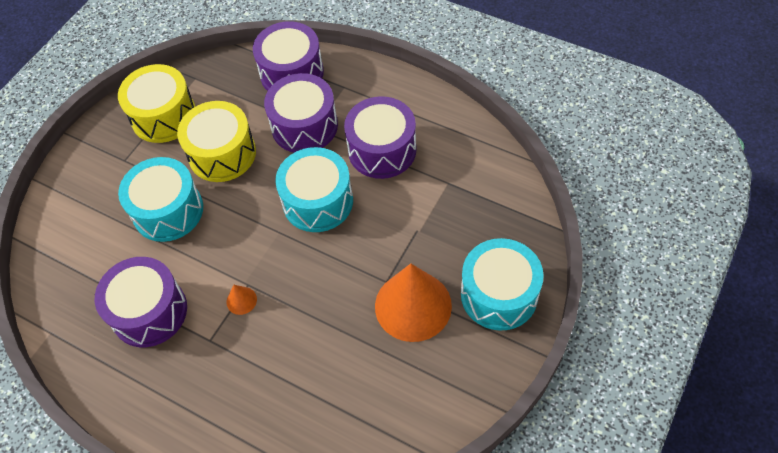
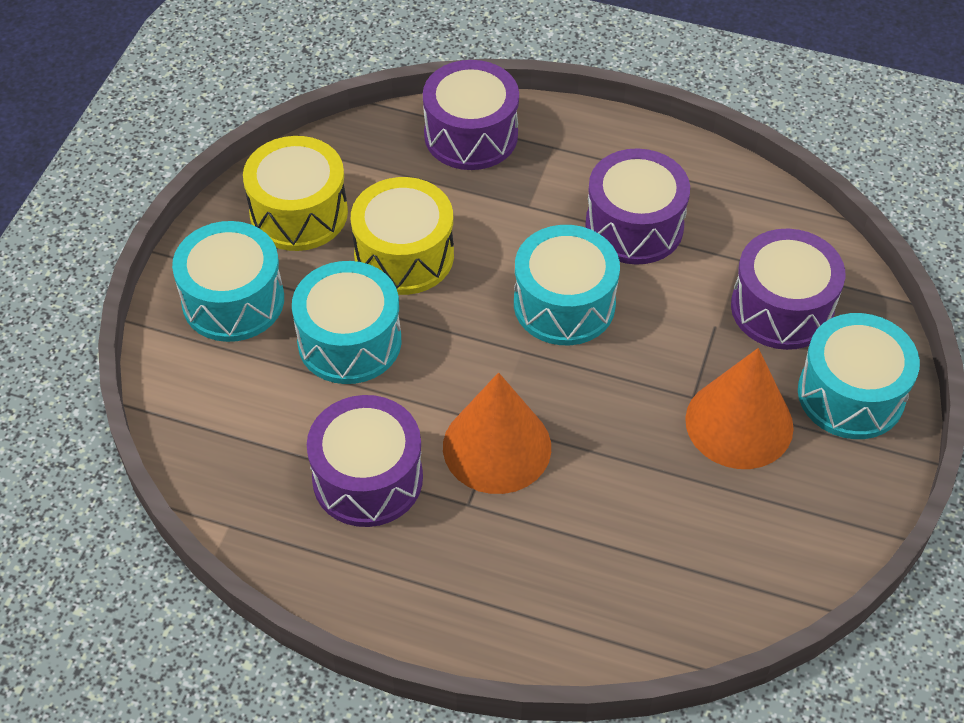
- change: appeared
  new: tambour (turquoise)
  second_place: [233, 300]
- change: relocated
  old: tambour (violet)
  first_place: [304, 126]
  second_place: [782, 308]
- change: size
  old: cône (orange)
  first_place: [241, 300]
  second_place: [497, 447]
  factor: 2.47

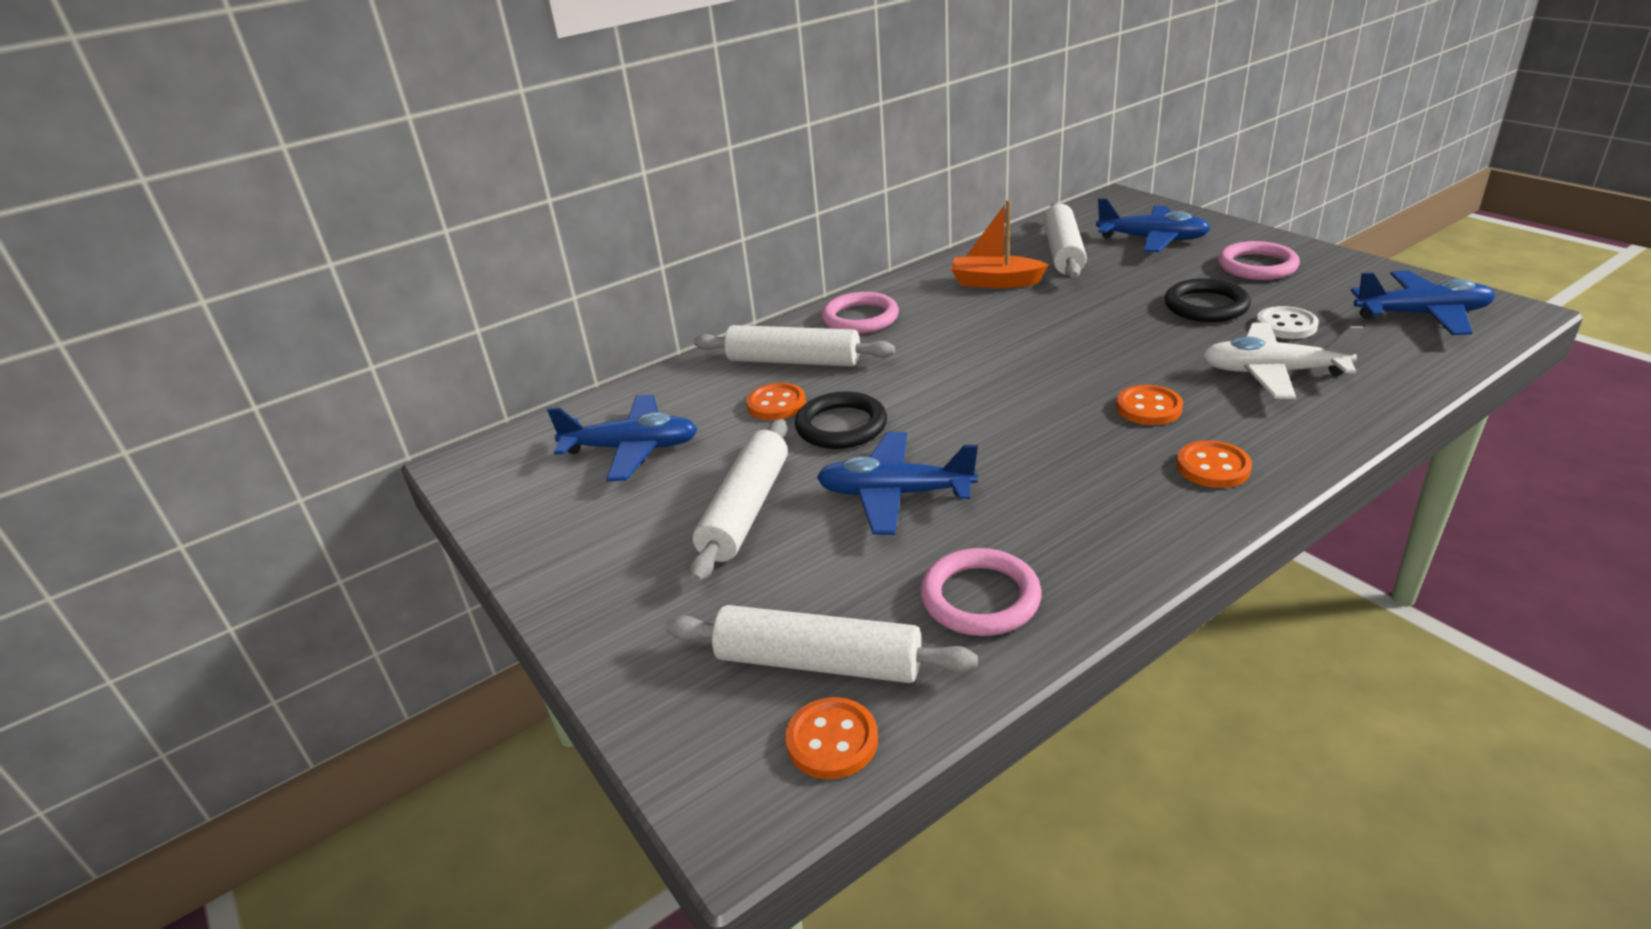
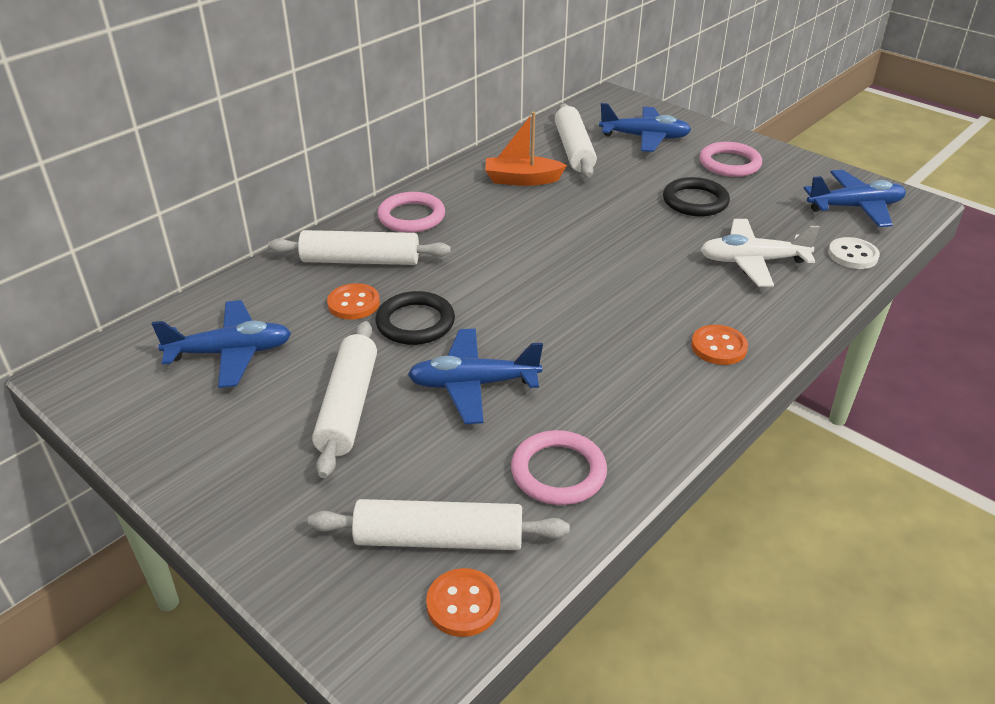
- change: missing
  old: bouton (orange)
  first_place: [1148, 408]
- change: relocated
  old: bouton (blanc)
  first_place: [1286, 325]
  second_place: [852, 255]

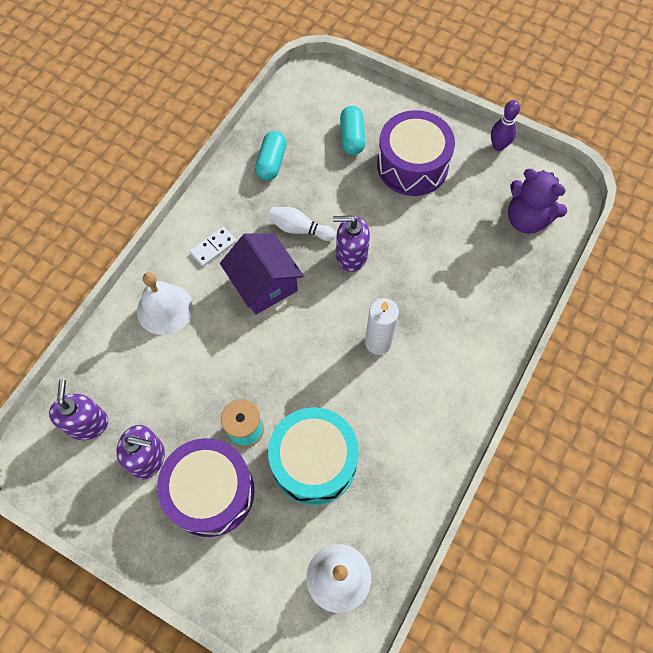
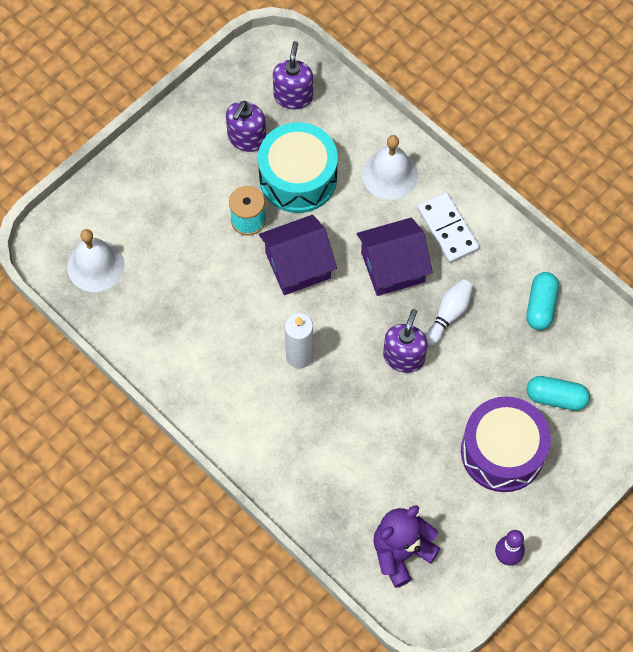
- change: missing
  old: tambour (violet)
  first_place: [211, 492]
- change: appeared
  new: maison (violet)
  second_place: [298, 265]
- change: relocated
  old: tambour (turquoise)
  first_place: [314, 461]
  second_place: [298, 178]
- change: spun
  old: distributeur de savon (violet)
  first_place: [87, 423]
  second_place: [293, 96]
  degrees: -90
- change: spun
  old: gélule (turquoise)
  first_place: [271, 162]
  second_place: [540, 306]
  degrees: 75
- change: size
  old: domino (blanc)
  first_place: [213, 247]
  second_place: [447, 229]
  factor: 1.53

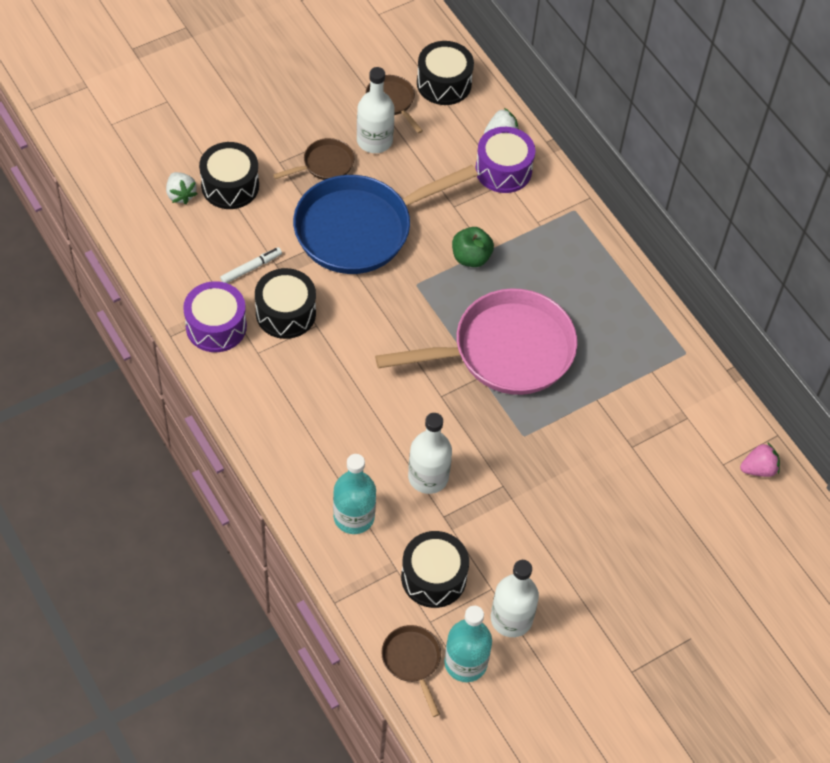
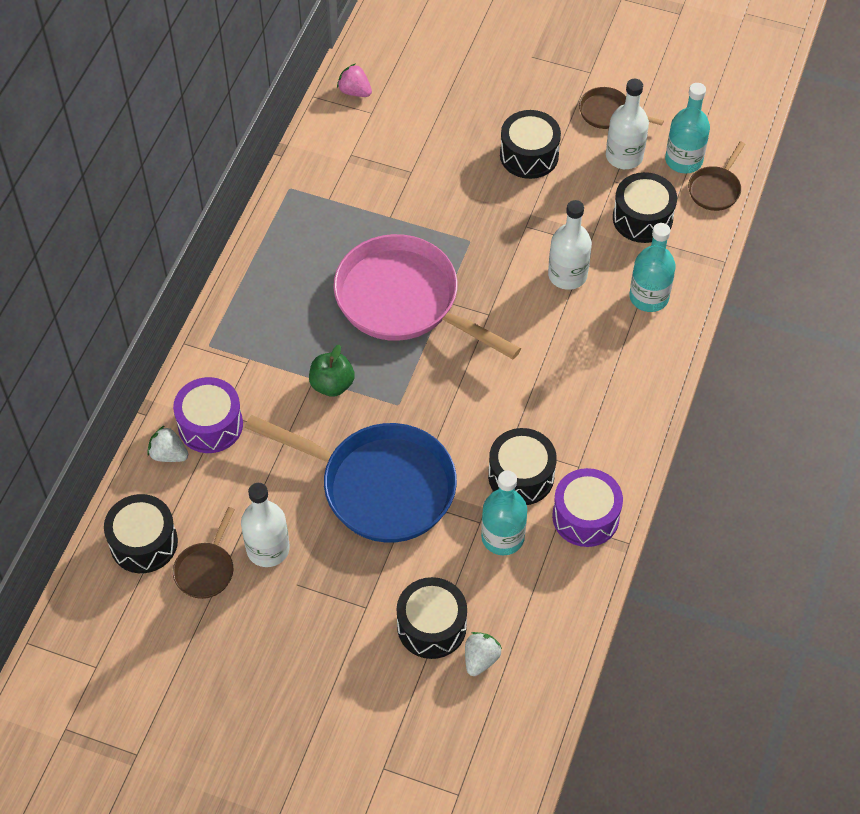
- change: appeared
  new: tambour (noir)
  second_place: [529, 155]
- change: relocated
  old: poêle (marron)
  first_place: [325, 164]
  second_place: [608, 113]
- change: exchanged
  old: feutre (blanc)
  new: bouteille (turquoise)
  first_place: [251, 268]
  second_place: [502, 537]

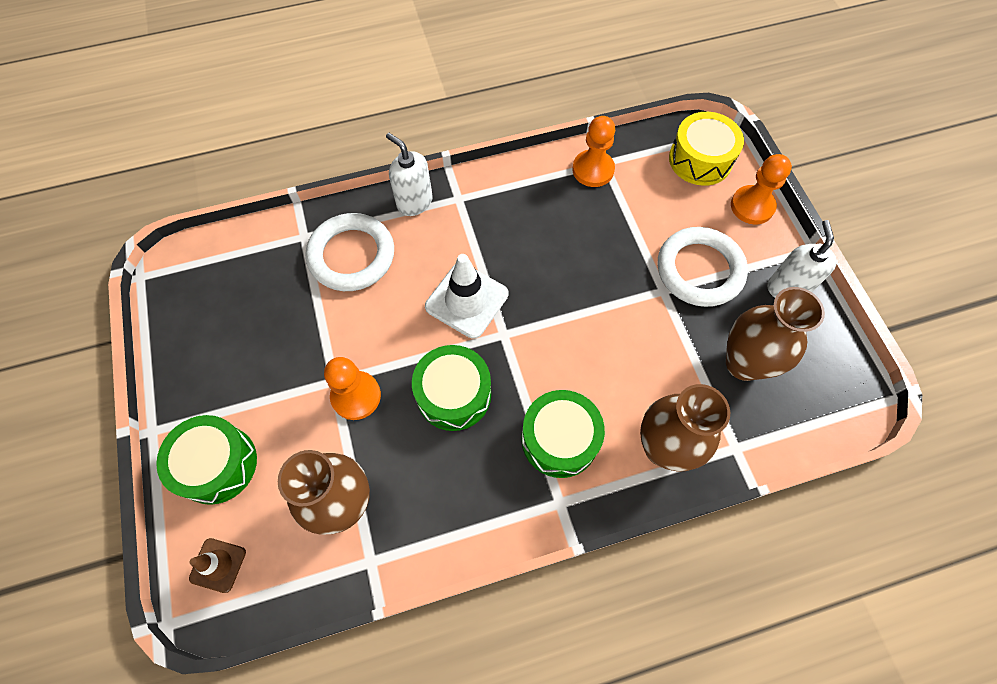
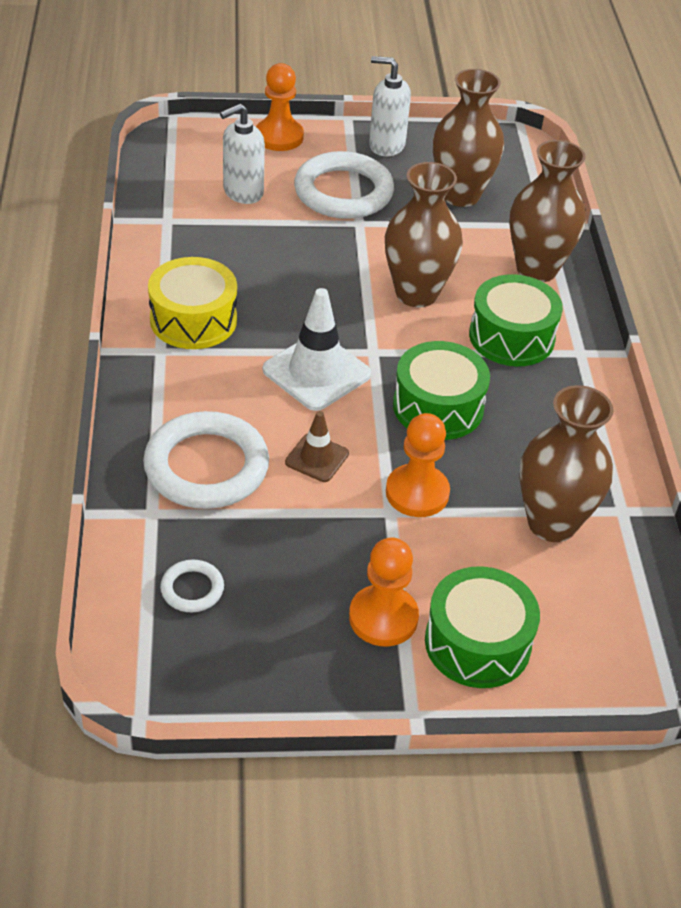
- change: appeared
  new: anneau (blanc)
  second_place: [192, 589]
- change: appeared
  new: vase (marron)
  second_place: [416, 293]
- change: relocated
  old: cône de chantier (marron)
  first_place: [218, 565]
  second_place: [317, 458]
- change: relocated
  old: distributeur de savon (blanc)
  first_place: [414, 202]
  second_place: [242, 192]
- change: relocated
  old: pion (orange)
  first_place: [593, 170]
  second_place: [383, 617]
- change: relocated
  old: tambour (jaune)
  first_place: [700, 160]
  second_place: [193, 320]

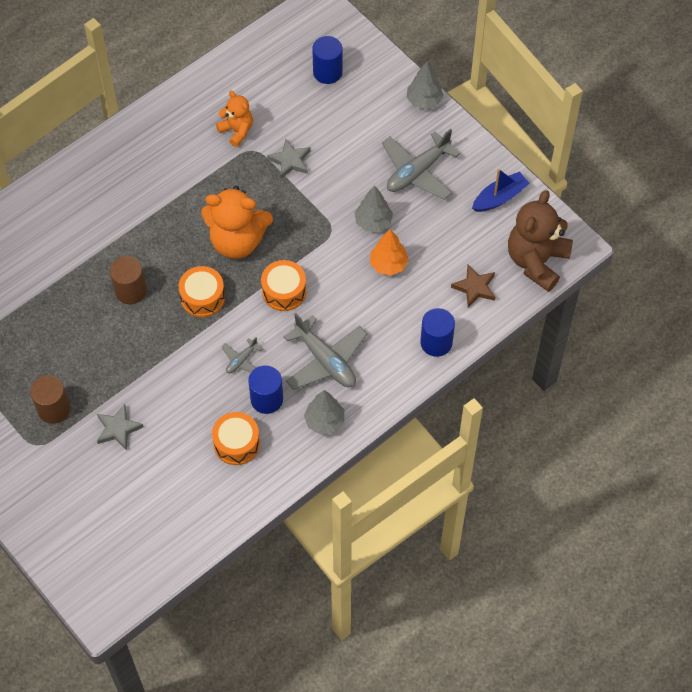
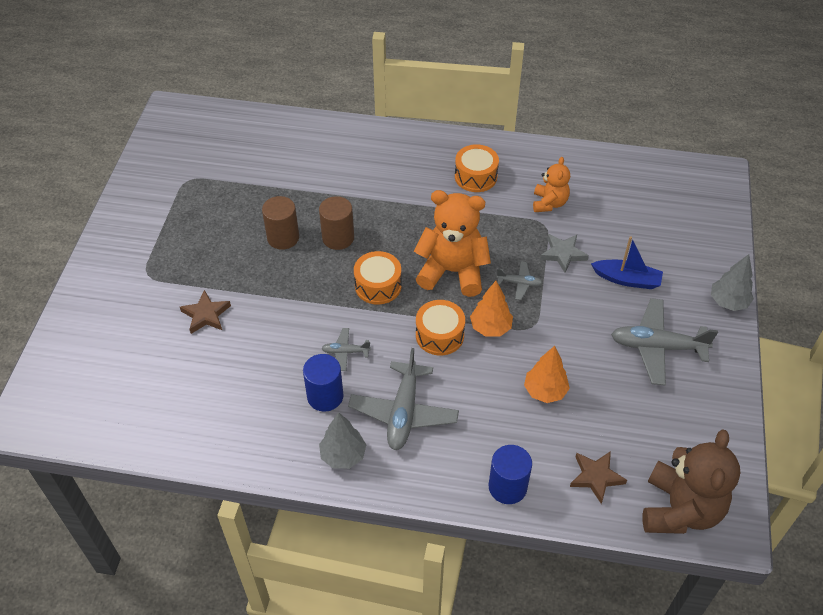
- change: missing
  old: cylindre (bleu)
  first_place: [327, 72]
- change: missing
  old: arbre (gris)
  first_place: [373, 222]
- change: appeared
  new: arbre (orange)
  second_place: [490, 328]
- change: appeared
  new: avion (gris)
  second_place: [519, 283]
- change: relocated
  old: cylindre (marron)
  first_place: [53, 409]
  second_place: [283, 237]
- change: relocated
  old: tambour (orange)
  first_place: [236, 443]
  second_place: [475, 176]
- change: relocated
  old: bateau (bleu)
  first_place: [499, 197]
  second_place: [627, 279]
- change: colour
  old: étoile (gris)
  new: étoile (marron)
  first_place: [118, 429]
  second_place: [206, 315]
- change: spun
  old: ours en peluche (orange)
  first_place: [237, 241]
  second_place: [452, 271]
  degrees: 135
- change: spun
  old: ours en peluche (marron)
  first_place: [536, 261]
  second_place: [680, 509]
  degrees: 120

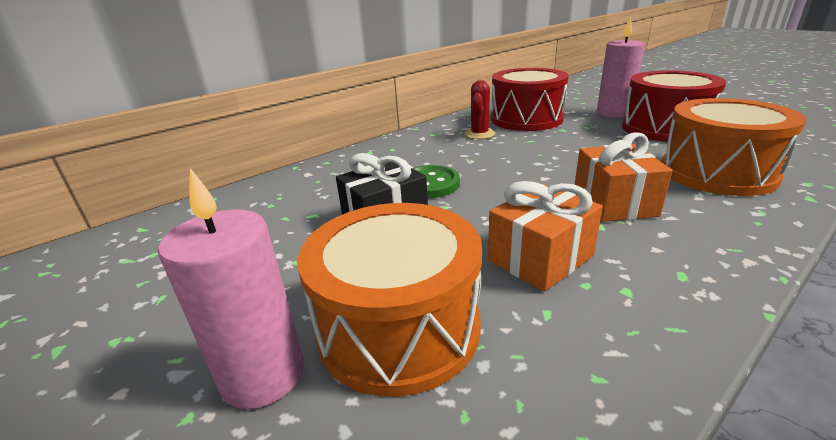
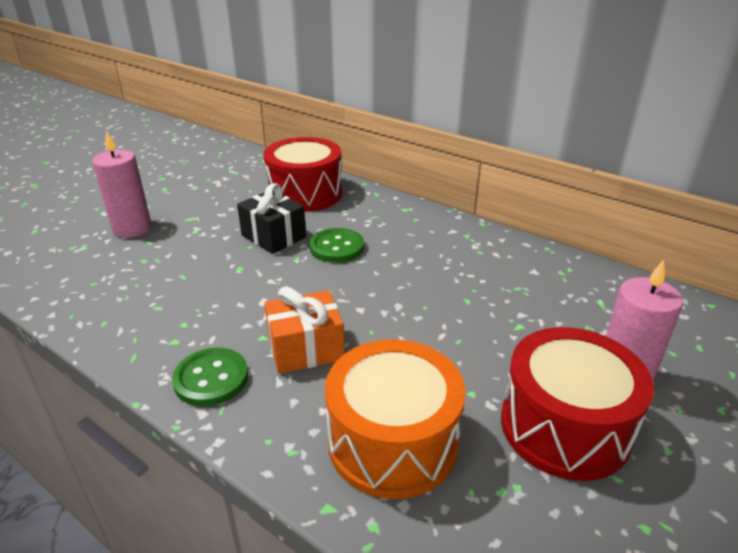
- change: missing
  old: tambour (orange)
  first_place: [399, 327]
- change: missing
  old: cactus (rouge)
  first_place: [479, 134]
- change: missing
  old: cadeau (orange)
  first_place: [540, 258]
- change: appeared
  new: bouton (vert)
  second_place: [211, 378]
- change: relocated
  old: tambour (rouge)
  first_place: [526, 119]
  second_place: [305, 194]

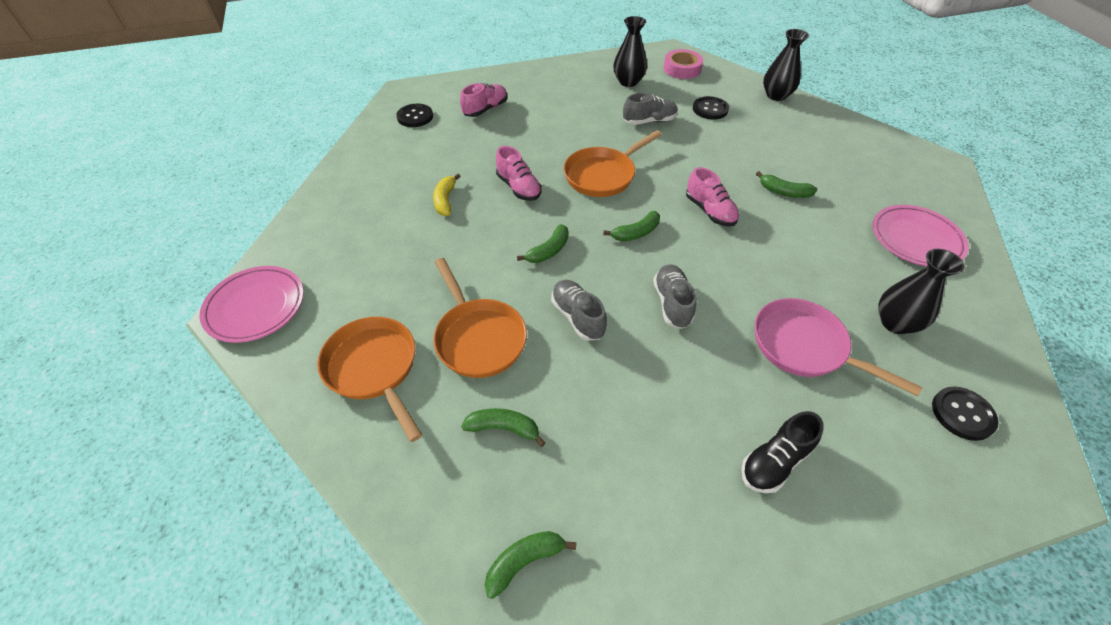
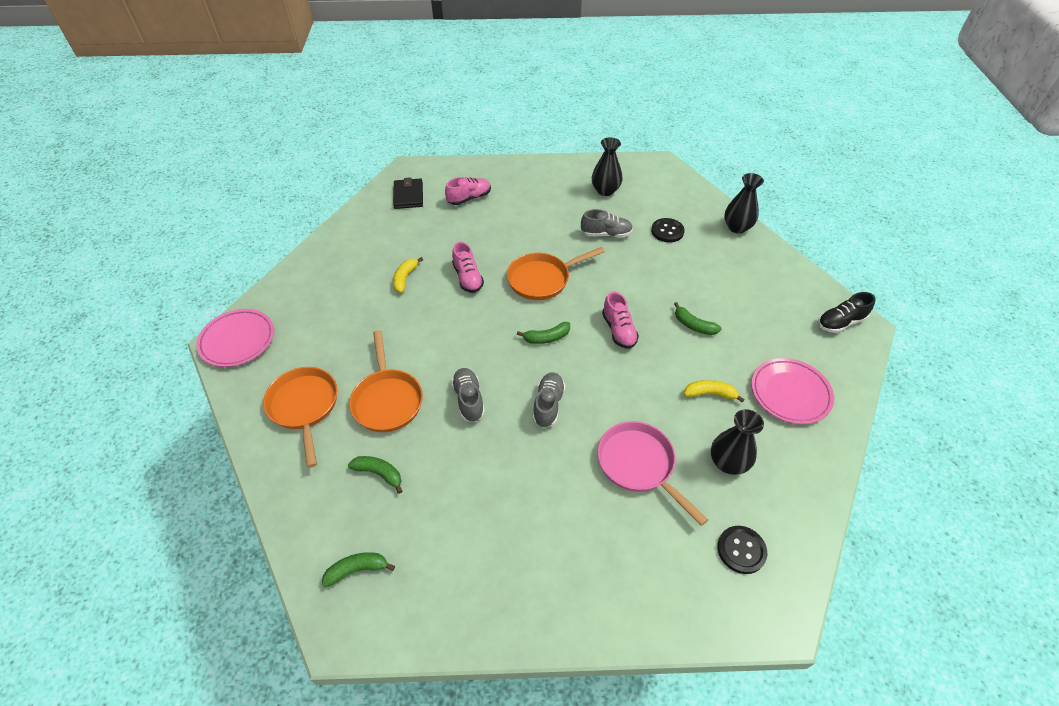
- change: missing
  old: banane (vert)
  first_place: [548, 251]
- change: missing
  old: ruban adhésif (rose)
  first_place: [682, 69]
- change: appeared
  new: banane (jaune)
  second_place: [710, 394]
- change: relocated
  old: chaussure (noir)
  first_place: [774, 462]
  second_place: [840, 322]
- change: exchanged
  old: bouton (noir)
  new: portefeuille (noir)
  first_place: [415, 117]
  second_place: [408, 196]

